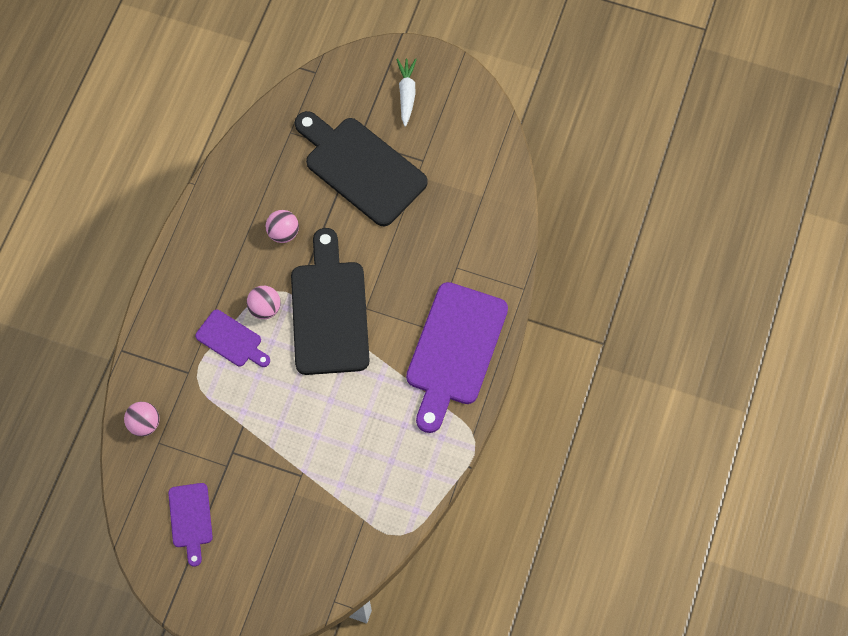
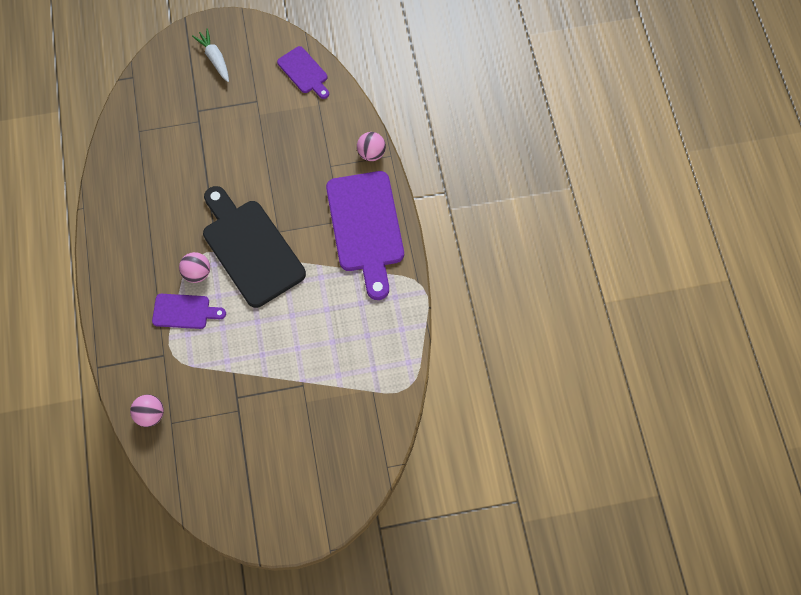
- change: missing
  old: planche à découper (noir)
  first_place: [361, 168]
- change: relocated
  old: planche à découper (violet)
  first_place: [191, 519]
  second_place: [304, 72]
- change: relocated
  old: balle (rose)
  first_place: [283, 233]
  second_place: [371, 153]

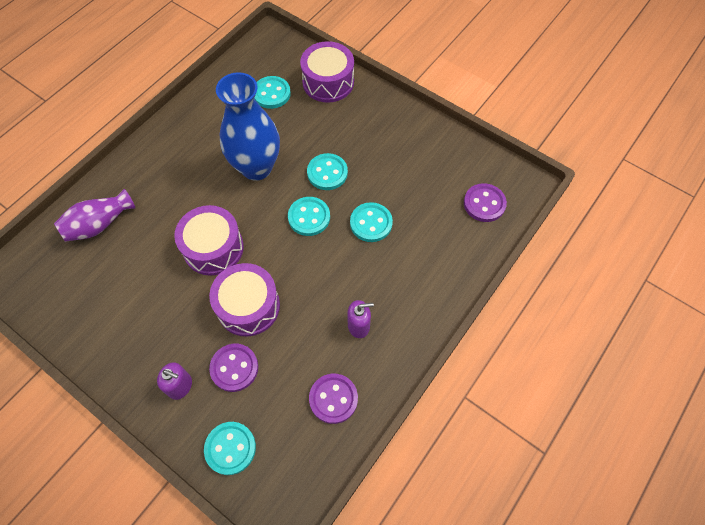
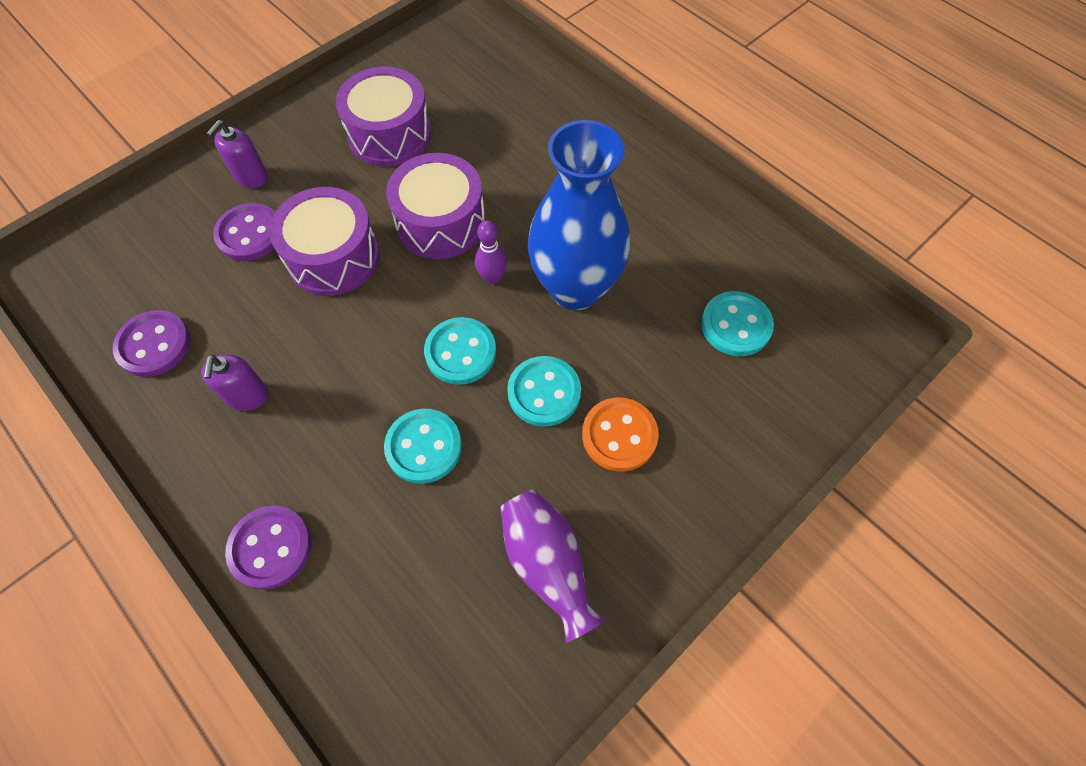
- change: missing
  old: bouton (turquoise)
  first_place: [230, 448]
- change: appeared
  new: quille (violet)
  second_place: [492, 277]
- change: appeared
  new: bouton (orange)
  second_place: [619, 435]
- change: relocated
  old: vase (violet)
  first_place: [99, 224]
  second_place: [548, 565]
- change: relocated
  old: tambour (violet)
  first_place: [328, 82]
  second_place: [389, 134]
- change: relocated
  old: bouton (violet)
  first_place: [484, 204]
  second_place: [270, 547]

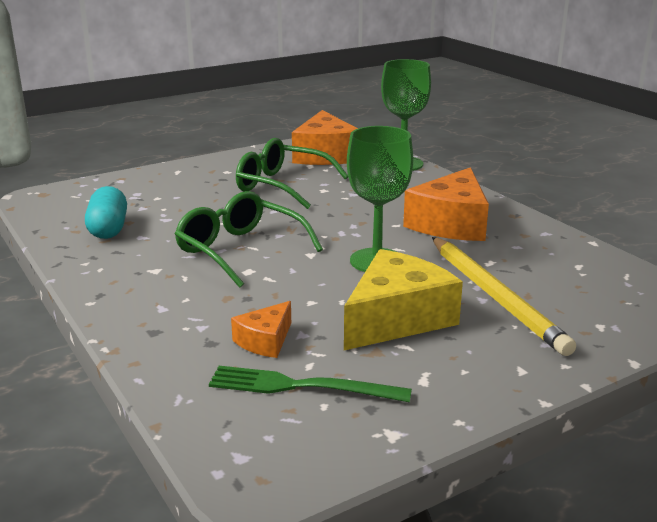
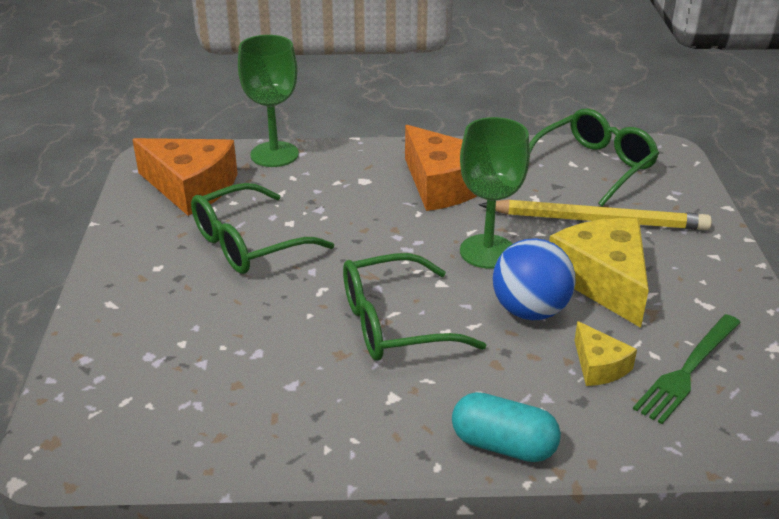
- change: appeared
  new: balle (bleu)
  second_place: [530, 310]
- change: appeared
  new: lunettes (vert)
  second_place: [594, 166]
- change: relocated
  old: gélule (turquoise)
  first_place: [108, 229]
  second_place: [503, 445]
- change: colour
  old: fromage (orange)
  new: fromage (jaune)
  first_place: [265, 341]
  second_place: [599, 366]

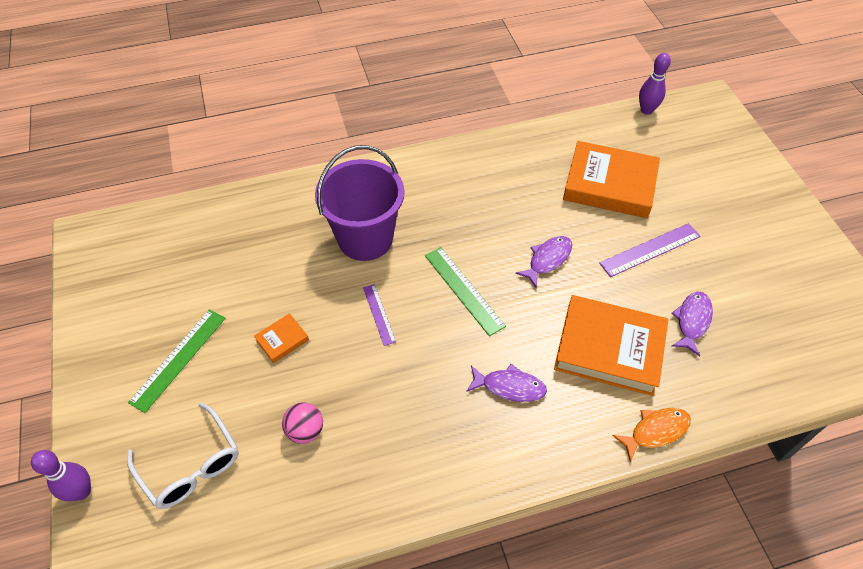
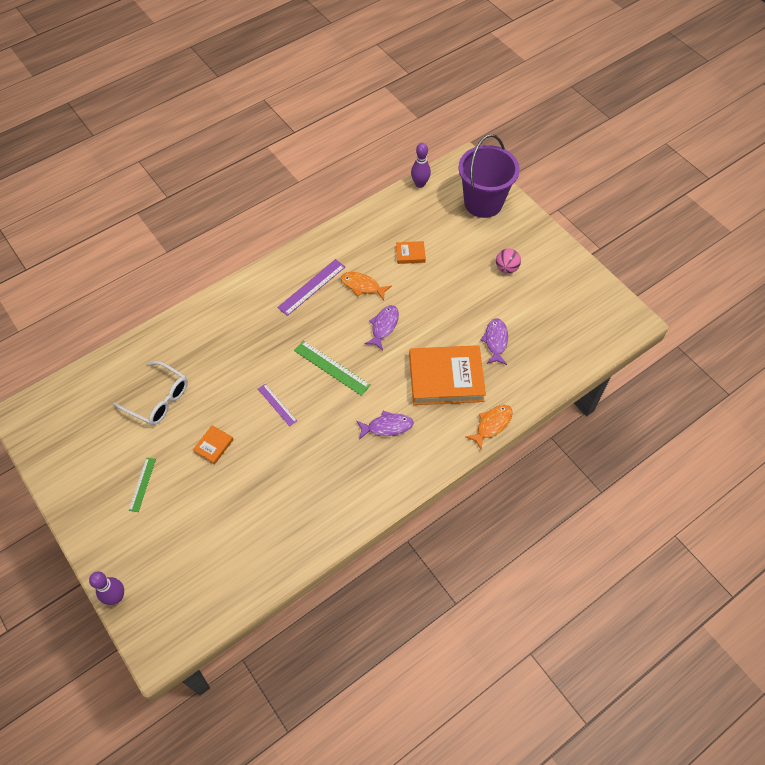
- change: appeared
  new: poisson (orange)
  second_place: [362, 286]
- change: relocated
  old: lunettes (blanc)
  first_place: [191, 465]
  second_place: [158, 399]
- change: relocated
  old: balle (rose)
  first_place: [305, 430]
  second_place: [506, 268]
- change: relocated
  old: seau (violet)
  first_place: [365, 238]
  second_place: [483, 203]
- change: relocated
  old: règle (violet)
  first_place: [650, 250]
  second_place: [312, 287]
- change: size
  old: règle (vert)
  first_place: [178, 359]
  second_place: [142, 484]
  factor: 0.62
- change: size
  old: livre (orange)
  first_place: [609, 185]
  second_place: [410, 254]
  factor: 0.43

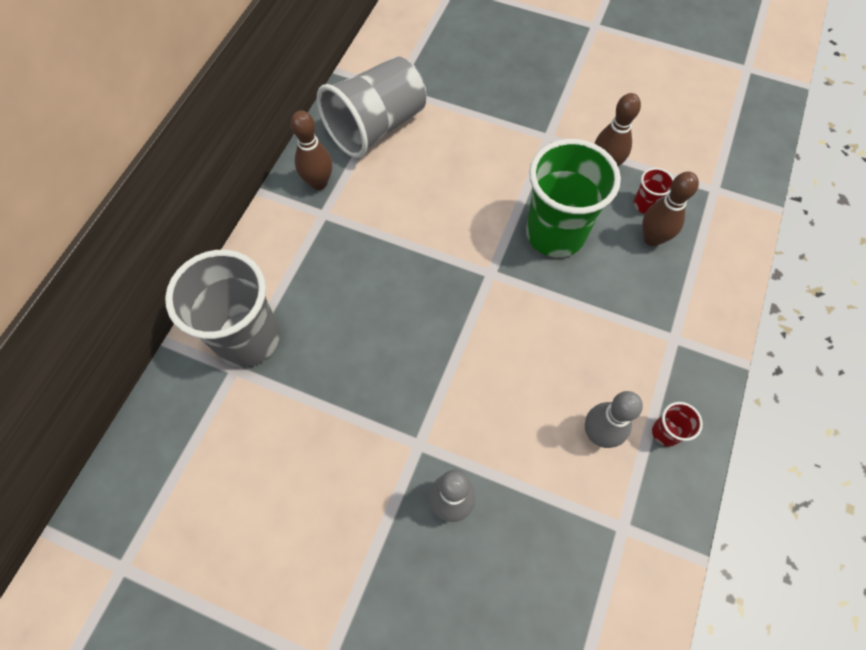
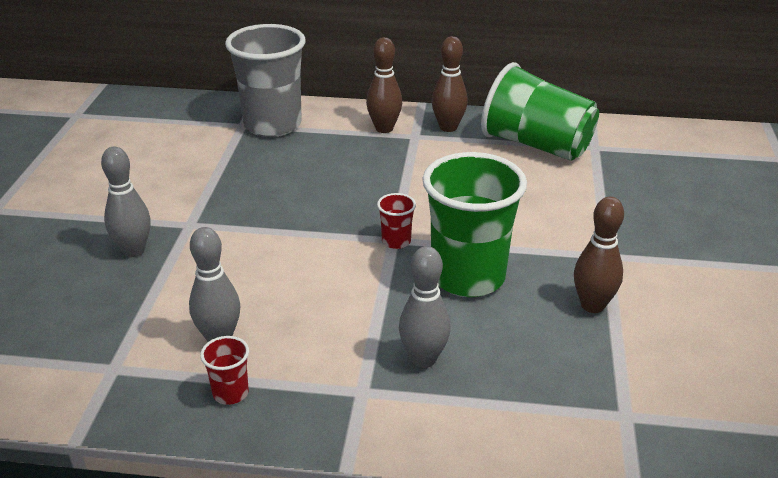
- change: appeared
  new: quille (gris)
  second_place: [423, 359]
- change: relocated
  old: gobelet (rouge)
  first_place: [645, 204]
  second_place: [396, 241]
- change: relocated
  old: quille (marron)
  first_place: [652, 238]
  second_place: [384, 128]
- change: colour
  old: gobelet (gris)
  new: gobelet (vert)
  first_place: [376, 126]
  second_place: [536, 145]

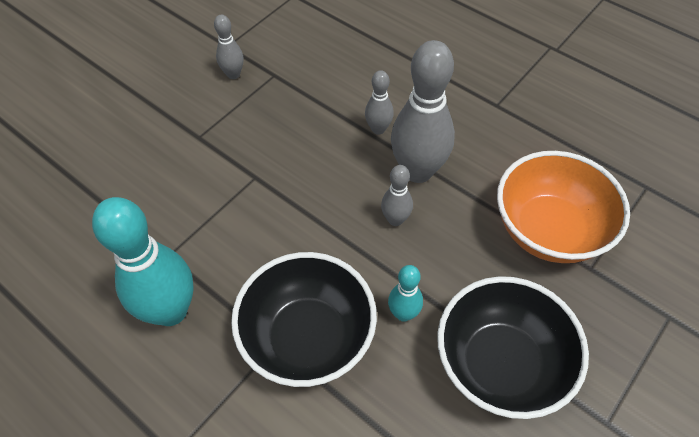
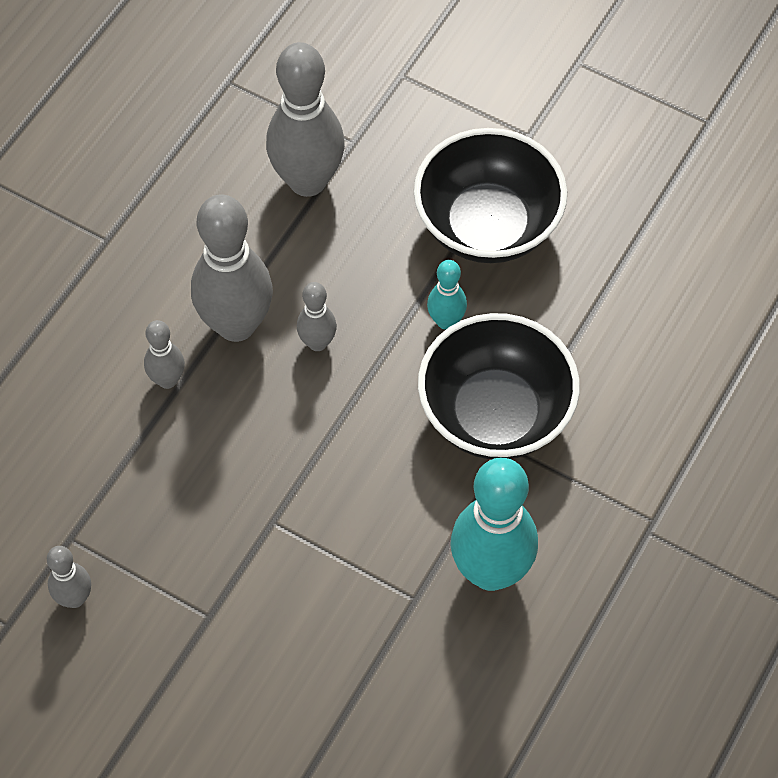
- change: exchanged
  old: bol (orange)
  new: quille (gris)
  first_place: [548, 230]
  second_place: [307, 181]

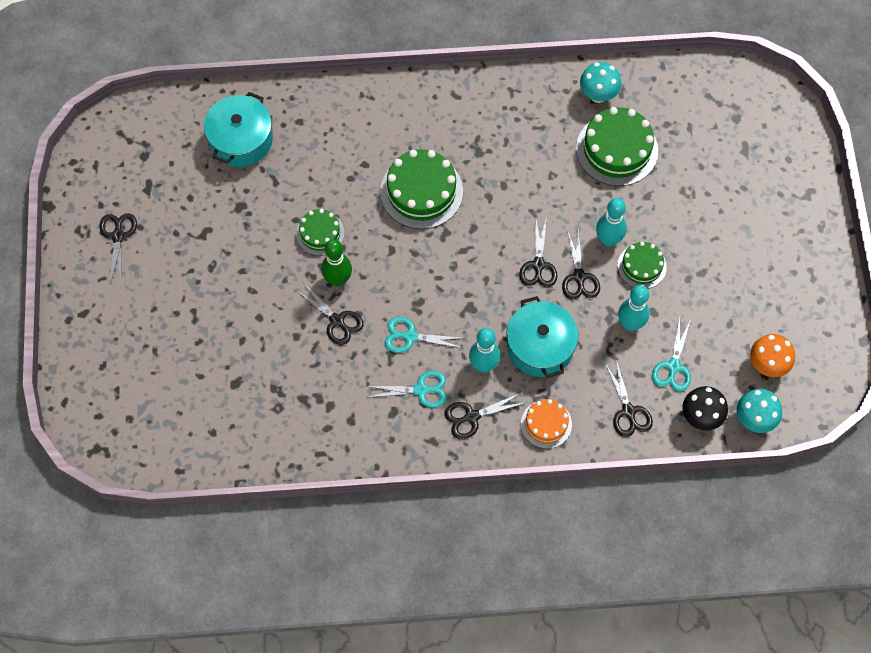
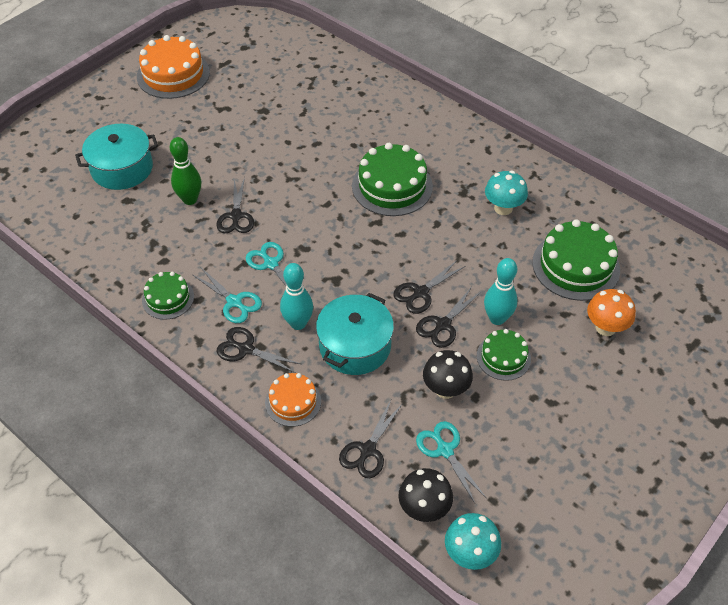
- change: relocated
  old: marmite (turquoise)
  first_place: [241, 140]
  second_place: [122, 168]
- change: relocated
  old: gâteau (vert)
  first_place: [320, 233]
  second_place: [168, 298]
- change: relocated
  old: quille (vert)
  first_place: [338, 279]
  second_place: [190, 199]
- change: relocated
  old: champignon (turquoise)
  first_place: [598, 95]
  second_place: [503, 208]
- change: relocated
  old: champignon (orange)
  first_place: [767, 365]
  second_place: [605, 327]
- change: exchanged
  old: ciseaux (noir)
  new: gâteau (orange)
  first_place: [118, 236]
  second_place: [173, 74]
- change: exchanged
  old: quille (turquoise)
  new: champignon (noir)
  first_place: [630, 324]
  second_place: [445, 389]
- change: spun
  old: ciseaux (turquoise)
  first_place: [673, 367]
  second_place: [445, 450]
  degrees: 90

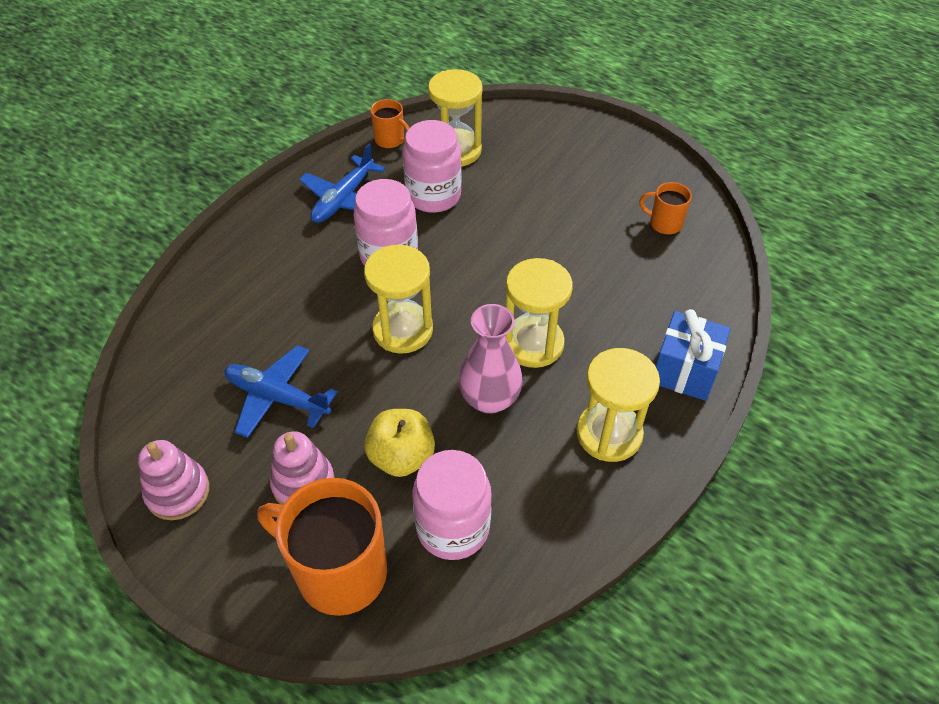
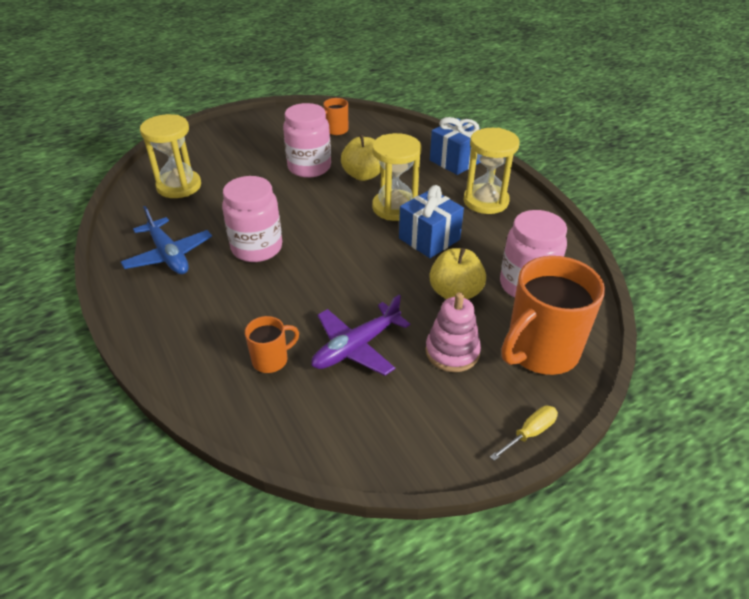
- change: missing
  old: jouet à empiler (rose)
  first_place: [178, 492]
- change: missing
  old: sablier (jaune)
  first_place: [403, 330]
- change: appeared
  new: pomme (jaune)
  second_place: [363, 175]
- change: appeared
  new: tournevis (jaune)
  second_place: [529, 433]
- change: relocated
  old: tasse (orange)
  first_place: [390, 140]
  second_place: [271, 360]
- change: relocated
  old: bocal (rose)
  first_place: [433, 196]
  second_place: [309, 167]
- change: exchanged
  old: vase (rose)
  new: cadeau (bleu)
  first_place: [489, 399]
  second_place: [429, 239]
- change: colour
  old: avion (bleu)
  new: avion (violet)
  first_place: [277, 397]
  second_place: [356, 347]

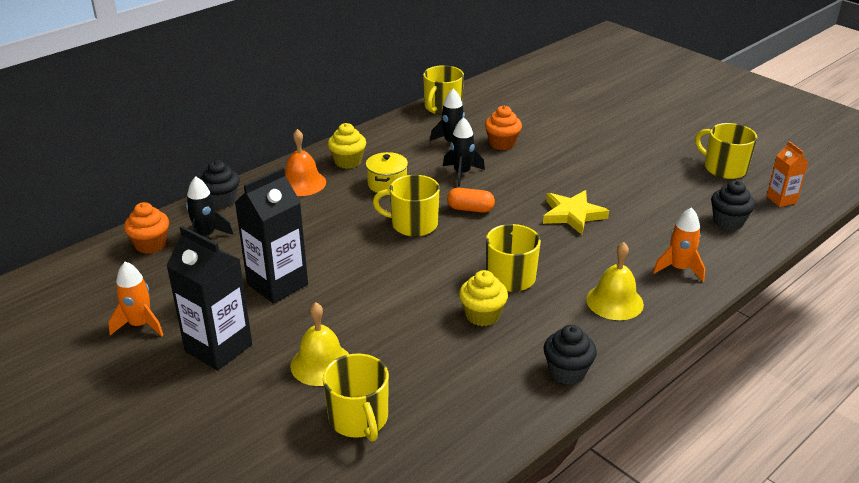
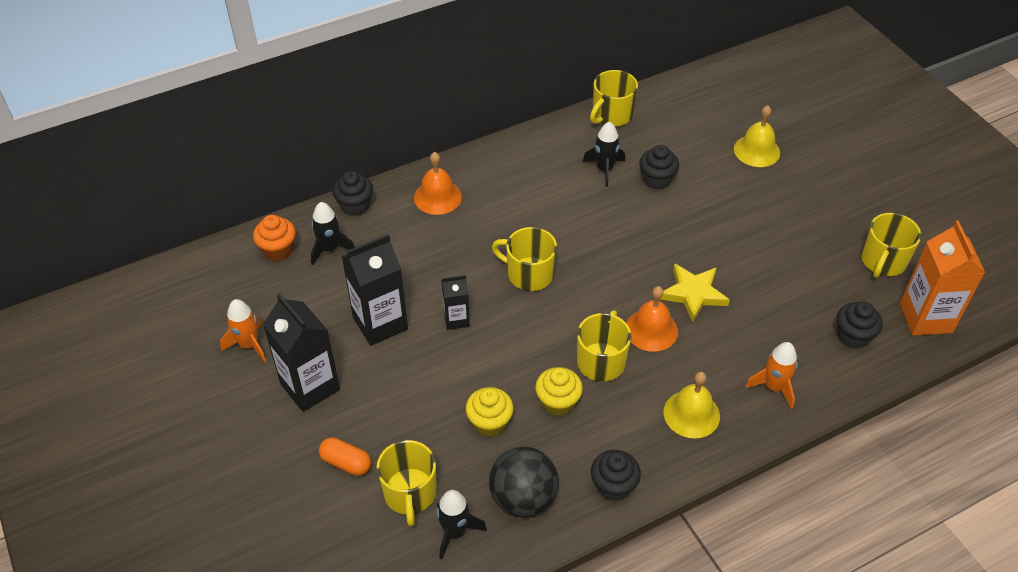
- change: missing
  old: marmite (jaune)
  first_place: [387, 184]
- change: appeared
  new: brique de lait (noir)
  second_place: [456, 319]
- change: appeared
  new: balle (noir)
  second_place: [523, 498]
- change: appeared
  new: cloche (orange)
  second_place: [651, 330]
- change: relocated
  old: cloche (jaune)
  first_place: [321, 364]
  second_place: [756, 151]
- change: relocated
  old: muffin (jaune)
  first_place: [348, 162]
  second_place: [489, 422]
- change: relocated
  old: fusée (noir)
  first_place: [462, 173]
  second_place: [455, 532]
- change: relocated
  old: gélule (orange)
  first_place: [470, 209]
  second_place: [346, 463]
- change: colour
  old: muffin (orange)
  new: muffin (noir)
  first_place: [502, 143]
  second_place: [656, 180]
- change: spun
  old: tasse (jaune)
  first_place: [724, 168]
  second_place: [883, 261]
  degrees: -120
- change: size
  old: brique de lait (orange)
  first_place: [781, 199]
  second_place: [925, 318]
  factor: 1.82

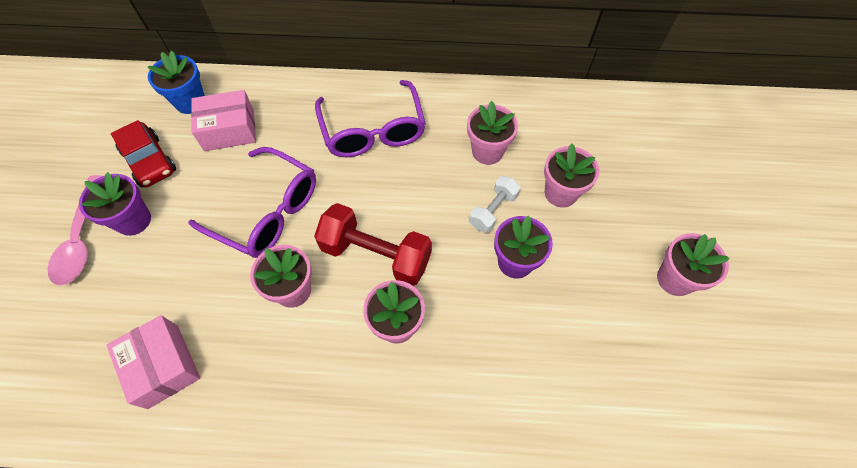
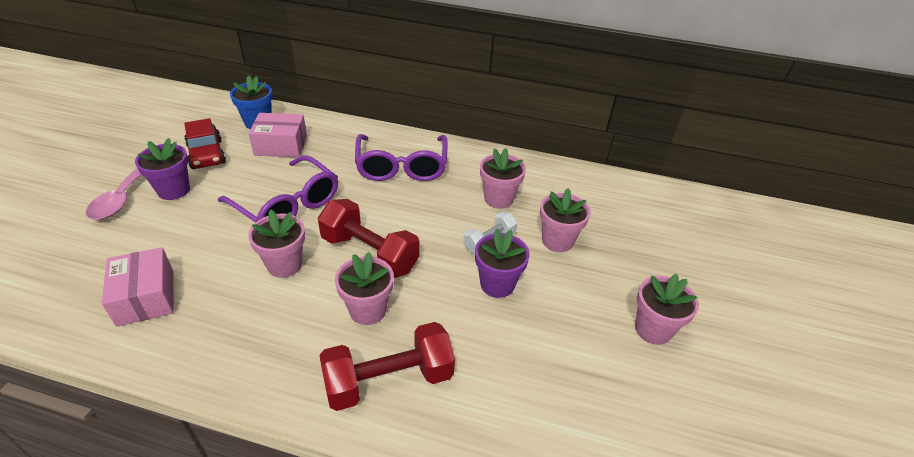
- change: appeared
  new: haltère (rouge)
  second_place: [389, 380]

